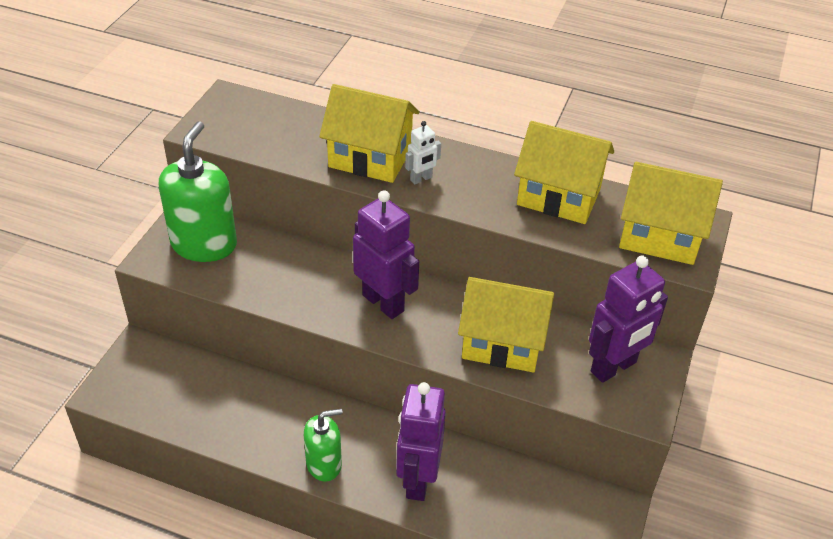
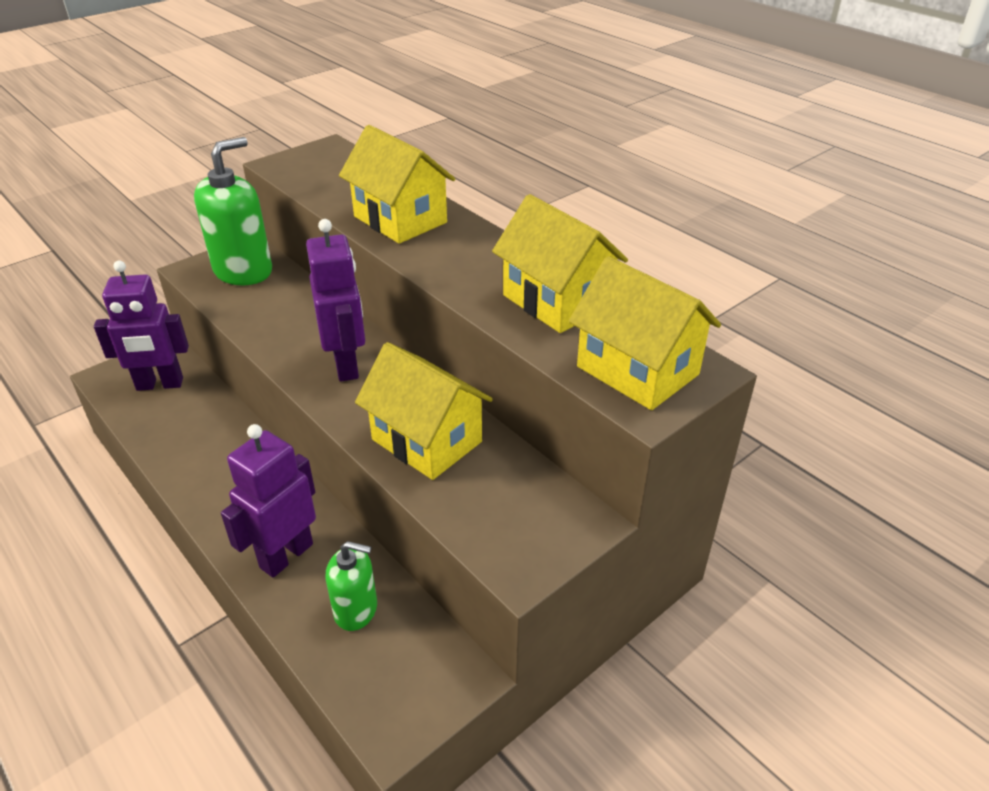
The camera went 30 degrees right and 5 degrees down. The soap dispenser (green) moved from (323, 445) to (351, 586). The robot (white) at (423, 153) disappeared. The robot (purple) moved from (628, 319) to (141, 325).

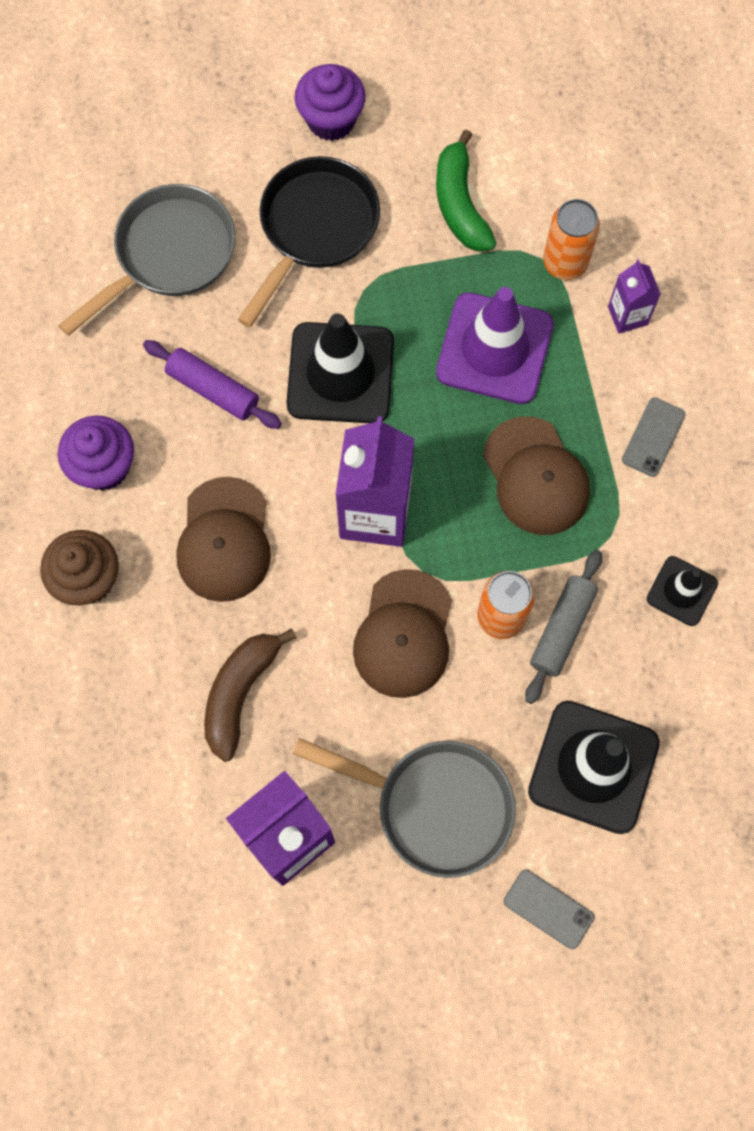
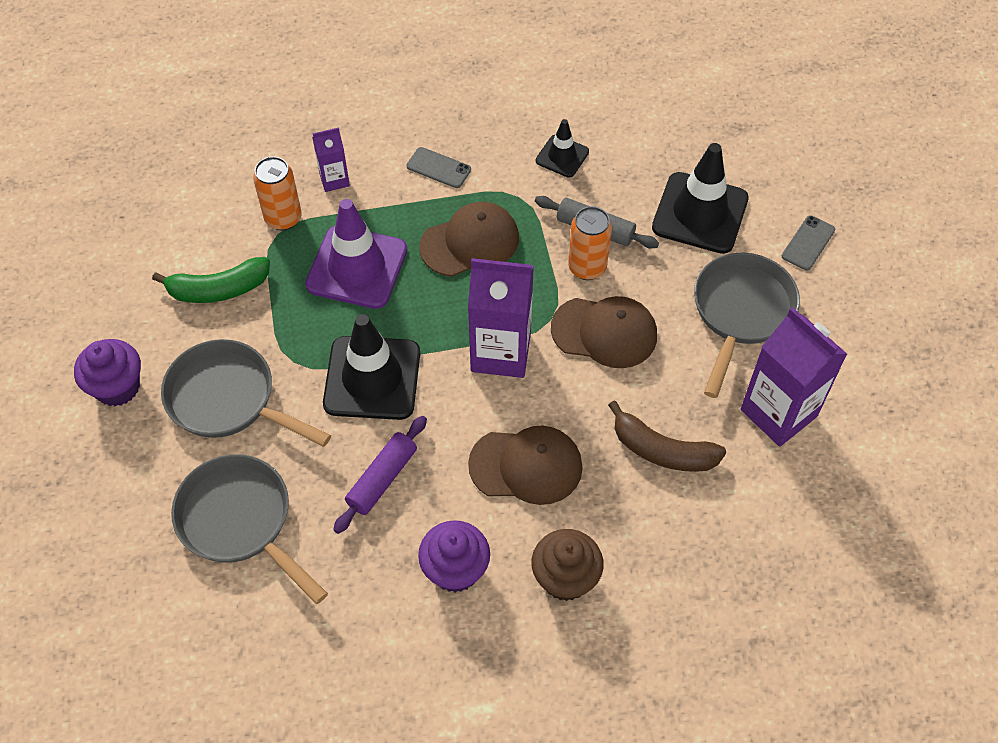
The camera went 90 degrees left and 15 degrees down. The pan (black) at (309, 241) became the pan (grey) at (246, 393).

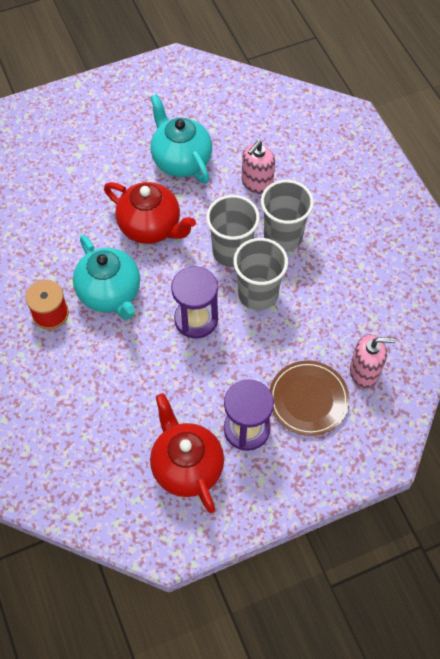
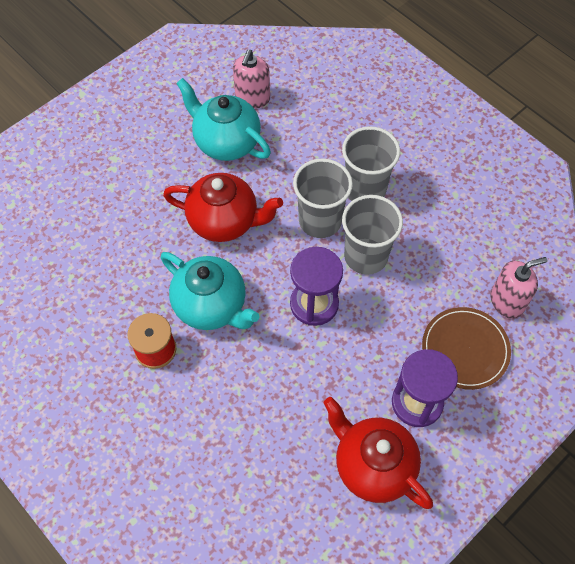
The camera went 20 degrees left and 0 degrees up. The soap dispenser (pink) moved from (258, 167) to (251, 79).

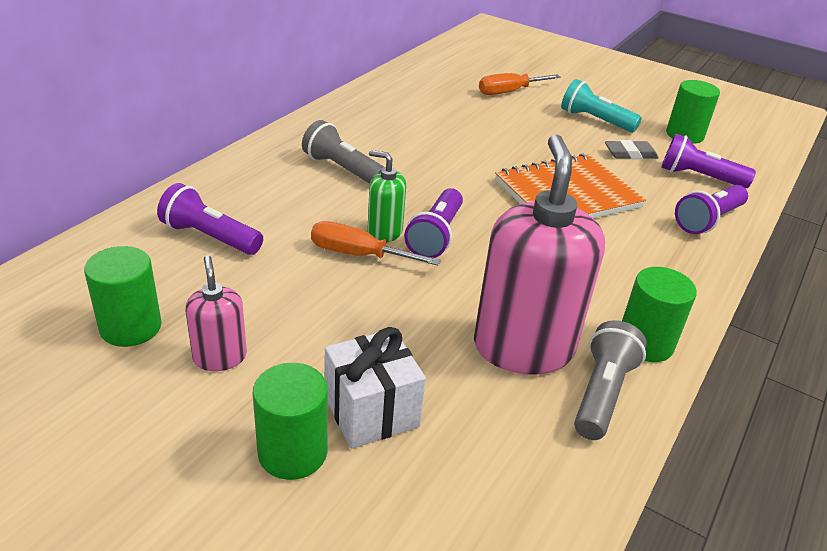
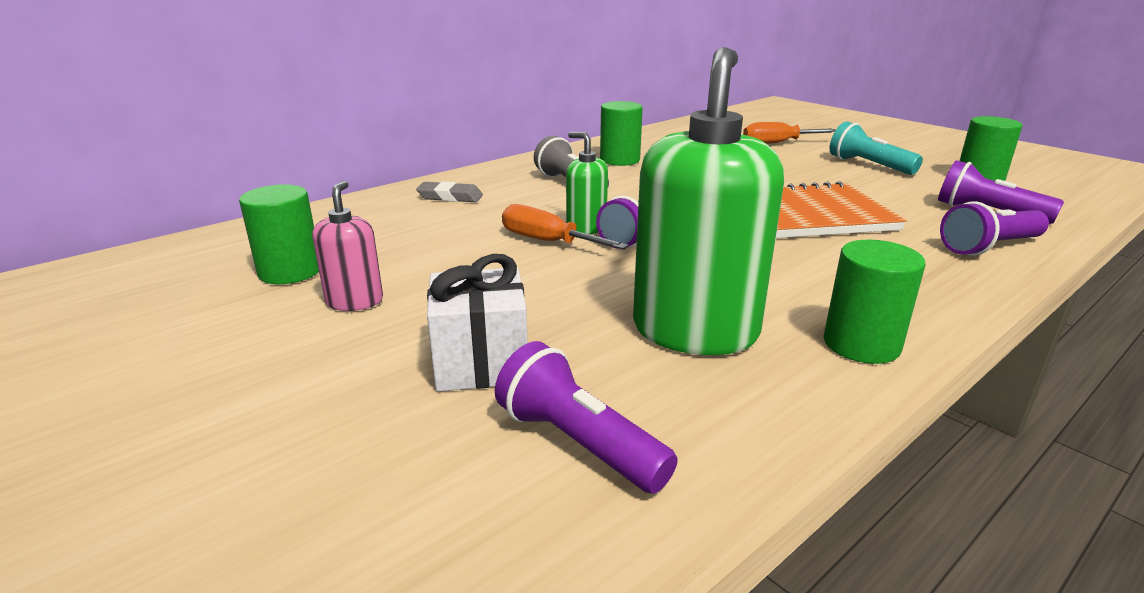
The camera went 20 degrees right and 10 degrees down. The flashlight (purple) moved from (210, 219) to (586, 417). The cylinder (green) moved from (290, 421) to (621, 133). The soap dispenser (pink) at (539, 254) became the soap dispenser (green) at (708, 201). The flashlight (grey) at (610, 380) disappeared. The eraser (grey) moved from (632, 149) to (449, 191).

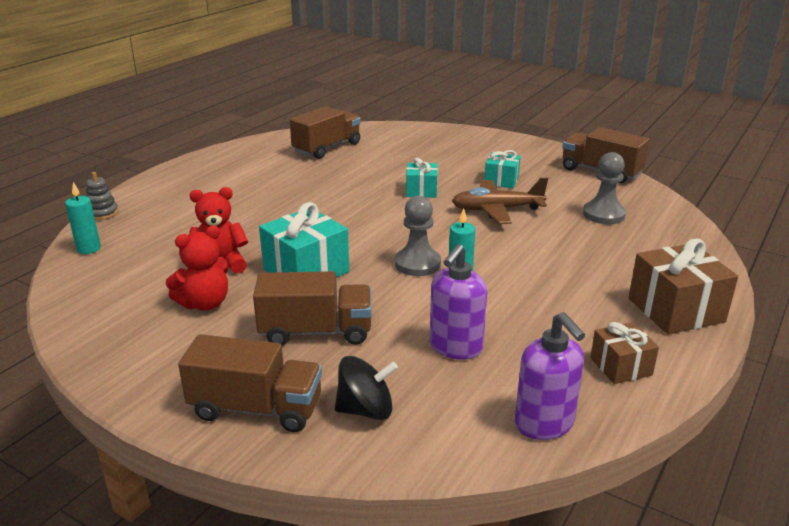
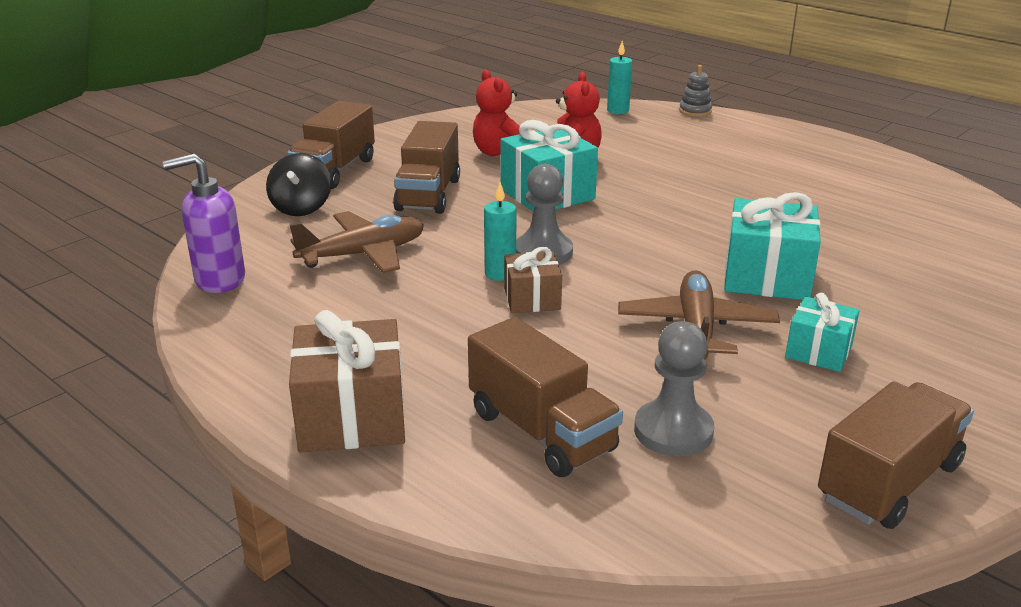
The camera went 100 degrees right and 0 degrees up. The truck (brown) moved from (325, 132) to (545, 397). The gift (turquoise) at (422, 178) changed to 1.70 times the size. The soap dispenser (purple) at (458, 302) was replaced by the plane (brown) at (357, 242). The gift (brown) moved from (624, 353) to (533, 280).

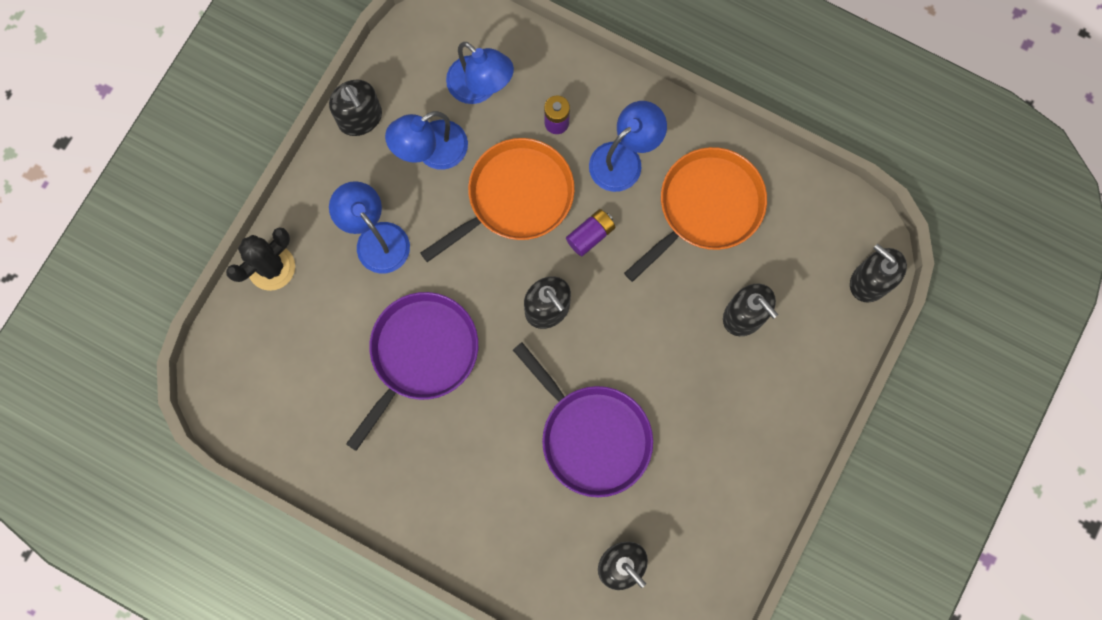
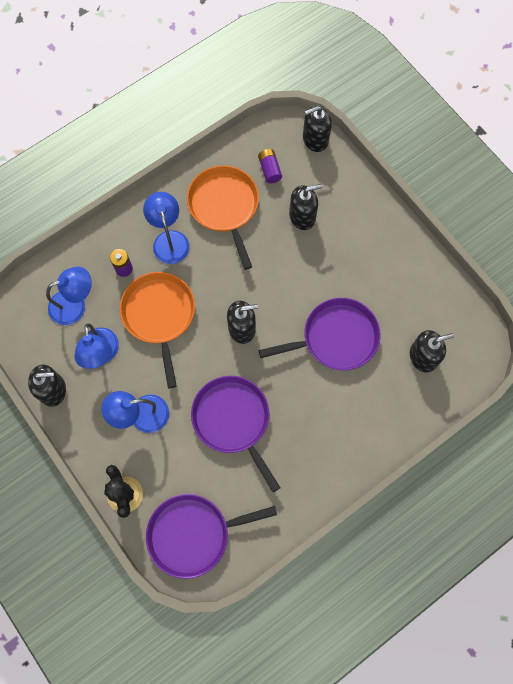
The camera went 65 degrees left and 5 degrees down. The battery (purple) moved from (590, 233) to (270, 166). The pan (purple) at (211, 536) appeared.

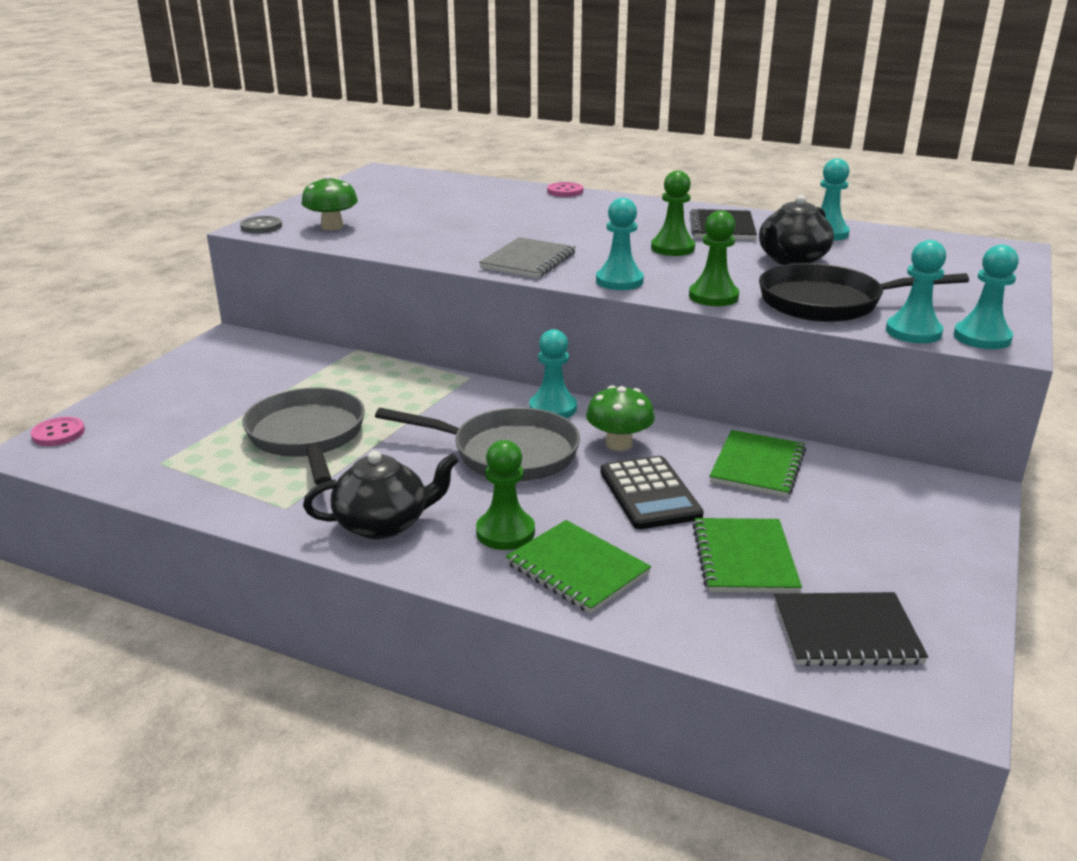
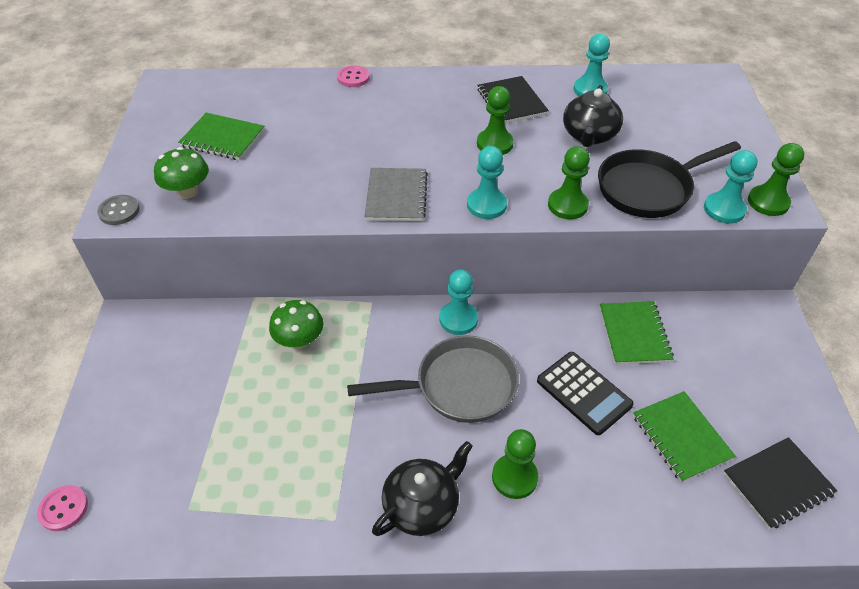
The camera went 25 degrees left and 20 degrees up. The pan (grey) at (303, 436) disappeared. The notebook (green) moved from (578, 567) to (221, 136). The mushroom (green) moved from (620, 418) to (296, 324). The pawn (turquoise) at (986, 297) became the pawn (green) at (776, 179).

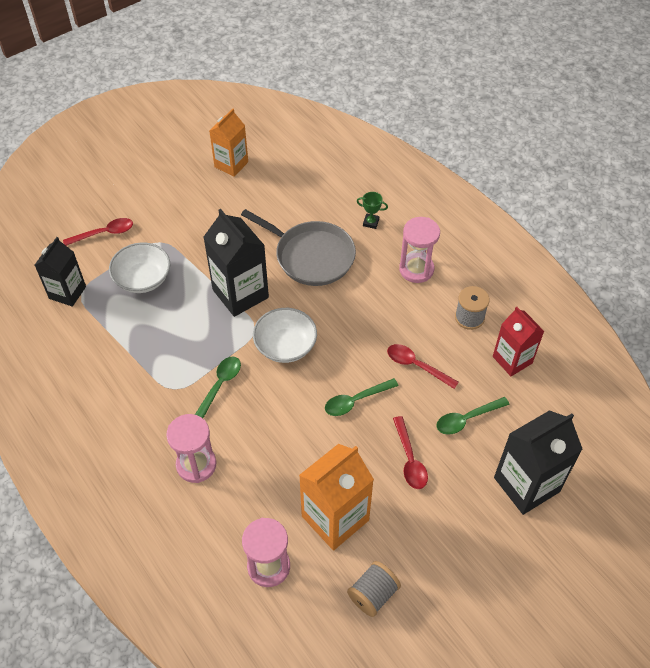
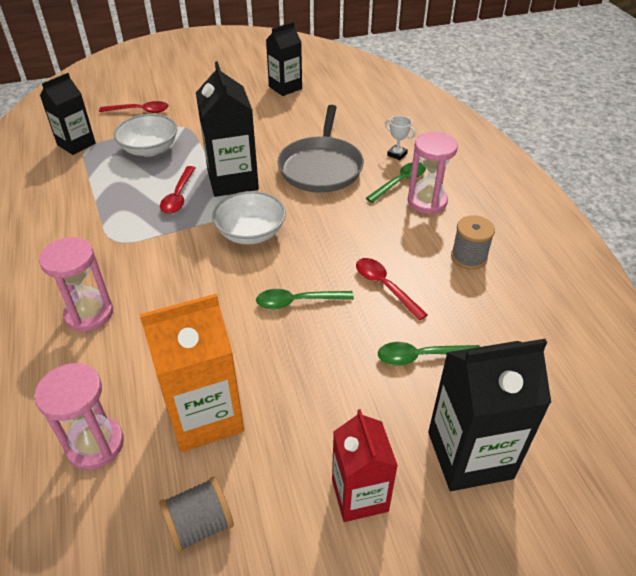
The camera went 20 degrees right and 10 degrees down. The spoon (green) moved from (218, 387) to (396, 182). The carton (orange) at (228, 143) became the carton (black) at (284, 59). The pan (grey) at (298, 247) turned 45 degrees clockwise. The trophy (green) at (372, 210) became the trophy (white) at (400, 138). The spoon (red) moved from (410, 452) to (177, 190). The carton (red) moved from (518, 341) to (365, 465).

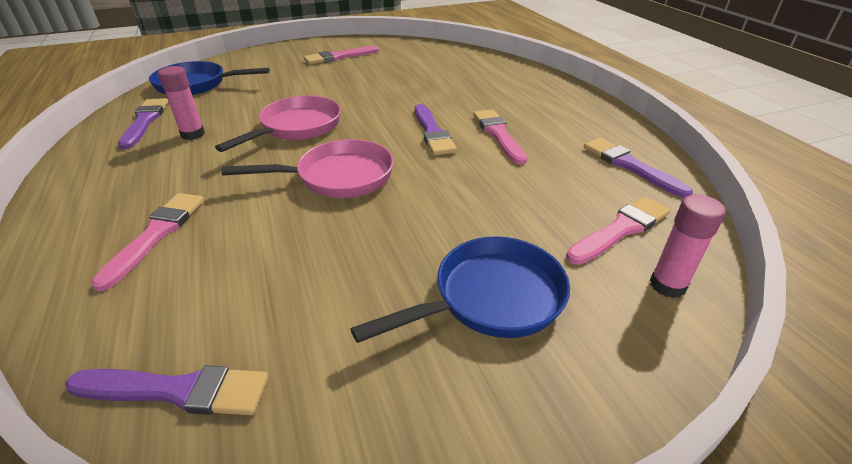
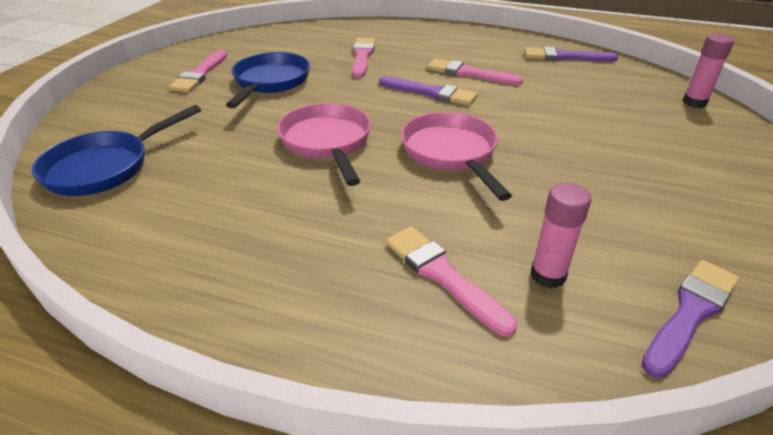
The camera went 50 degrees left and 0 degrees up. The brush (purple) at (143, 123) disappeared. The glue stick (pink) moved from (181, 103) to (561, 235). The pan (pink) at (307, 168) turned 45 degrees counterclockwise. The pan (blue) moved from (460, 289) to (268, 80). The brush (pink) moved from (618, 231) to (363, 58).

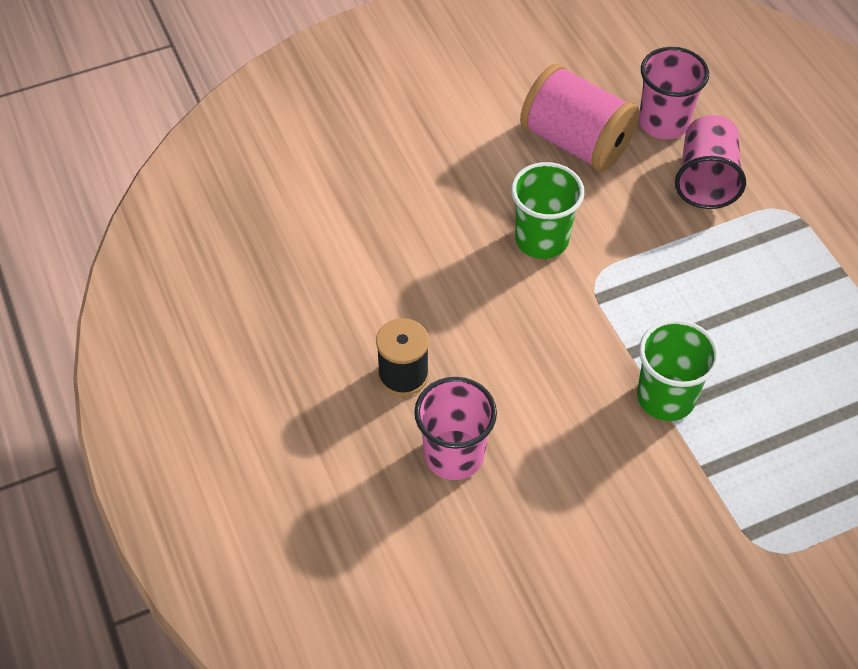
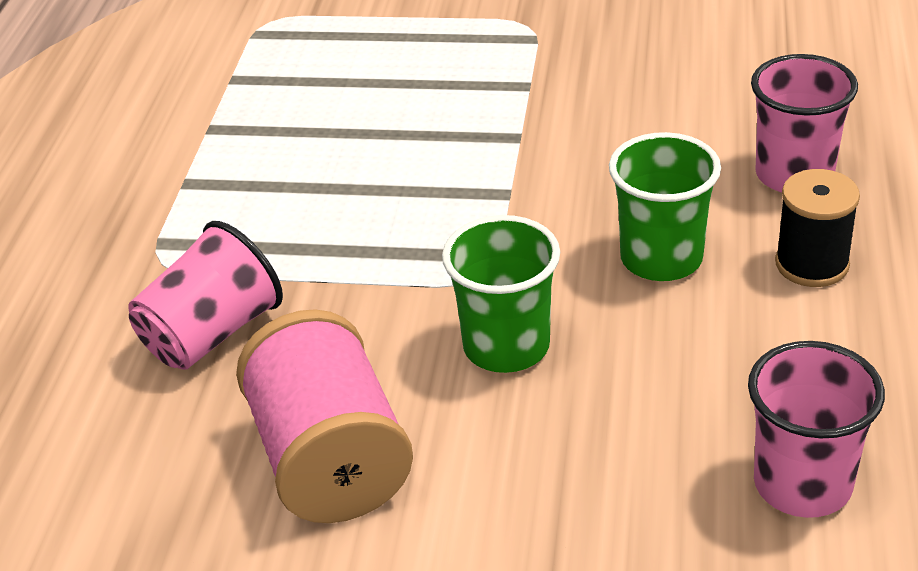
The camera went 145 degrees left and 15 degrees down. The cup (green) moved from (678, 370) to (665, 206). The cup (pink) moved from (674, 93) to (816, 429).

